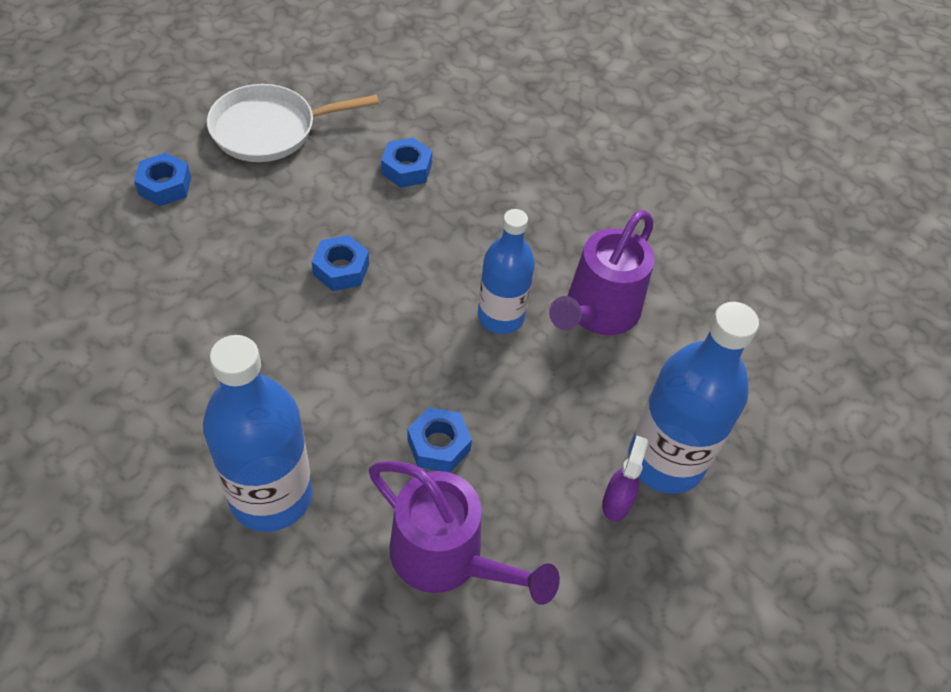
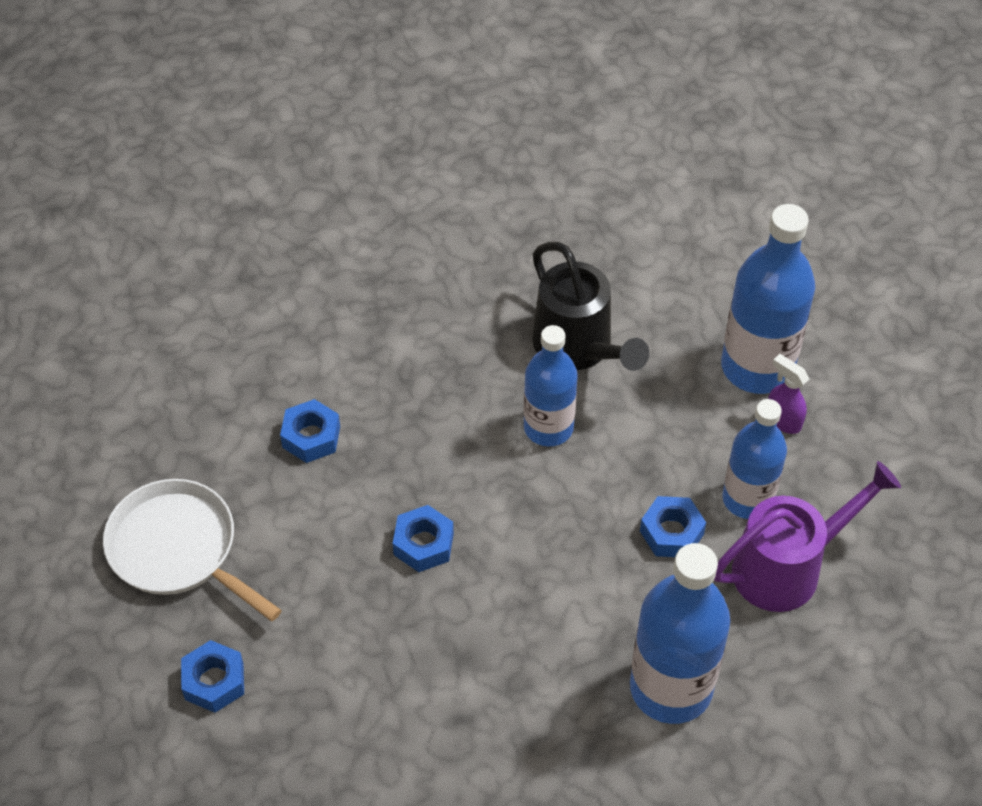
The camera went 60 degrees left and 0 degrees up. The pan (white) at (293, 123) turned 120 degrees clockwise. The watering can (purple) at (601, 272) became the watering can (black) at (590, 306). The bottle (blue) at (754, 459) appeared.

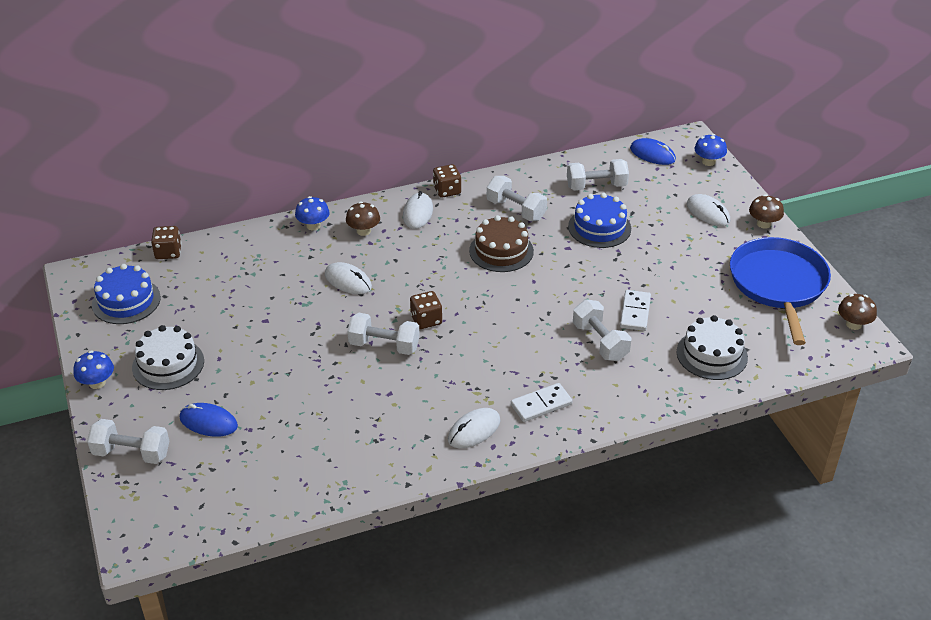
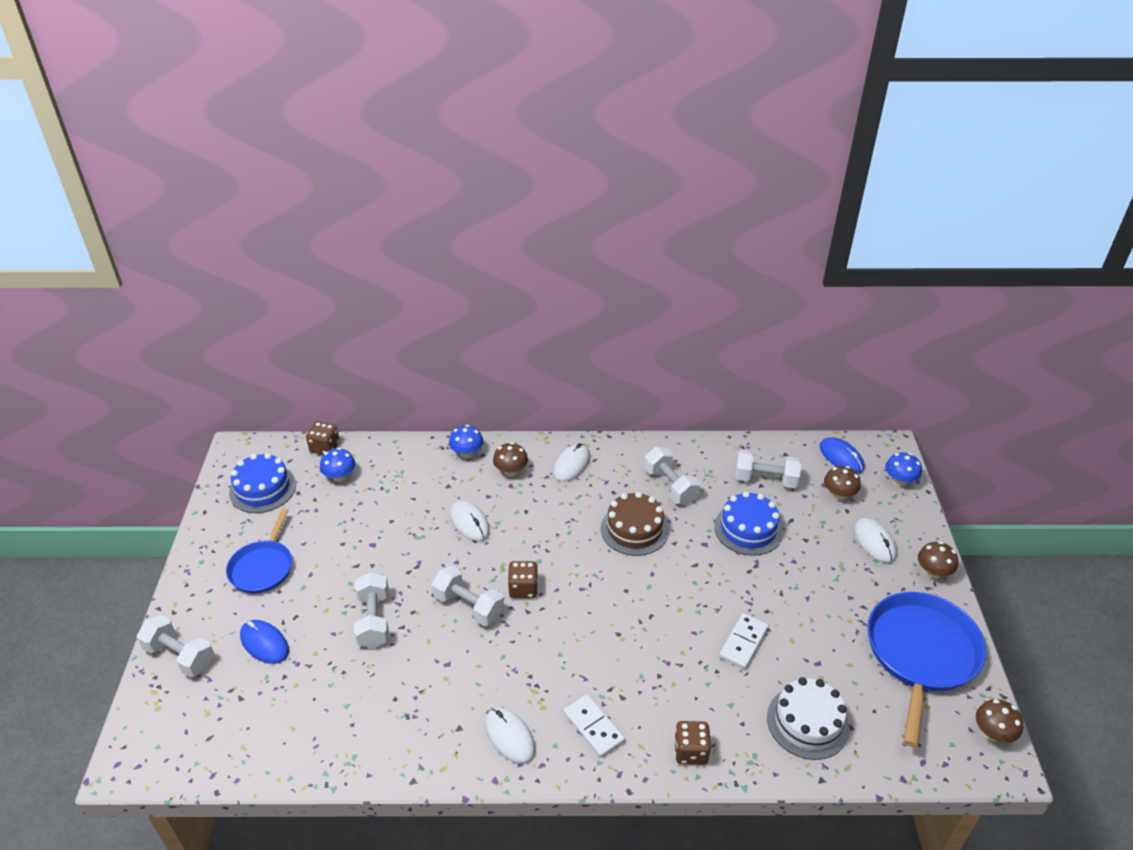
The camera went 20 degrees right and 0 degrees up. The mushroom (blue) moved from (93, 370) to (338, 465). The cake (white) at (168, 357) was replaced by the pan (blue) at (259, 551). The dice (brown) moved from (447, 181) to (692, 743). The mouse (white) at (474, 428) turned 75 degrees clockwise. The domino (white) at (541, 402) turned 60 degrees clockwise. The dumbbell (white) moved from (602, 330) to (371, 610). The mushroom (brown) at (842, 483) appeared.

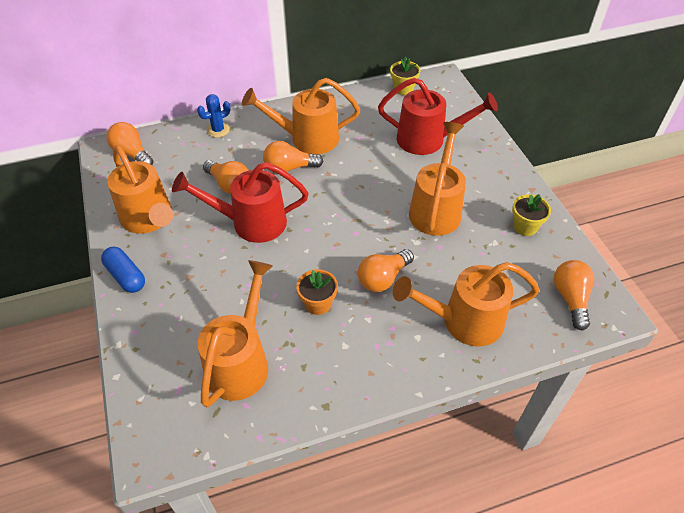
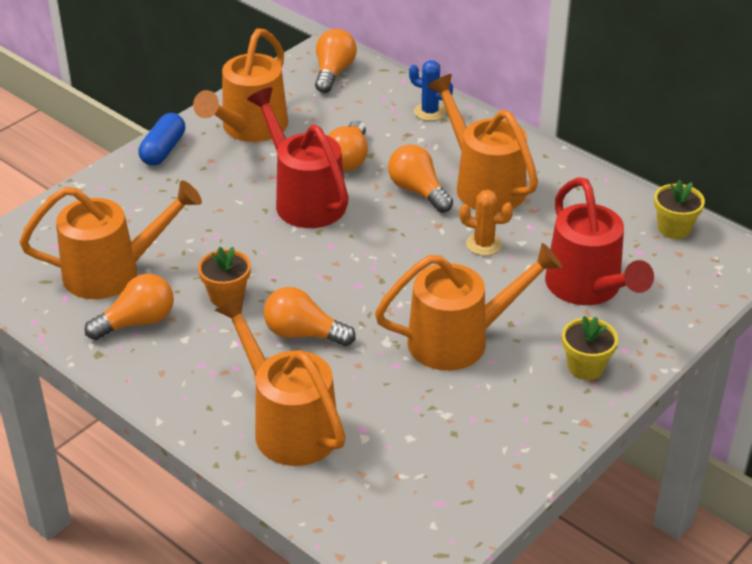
The camera went 60 degrees right and 10 degrees down. The flower pot (yellow) moved from (531, 215) to (590, 348). The light bulb (orange) moved from (574, 295) to (129, 307). The cactus (orange) at (486, 223) appeared.

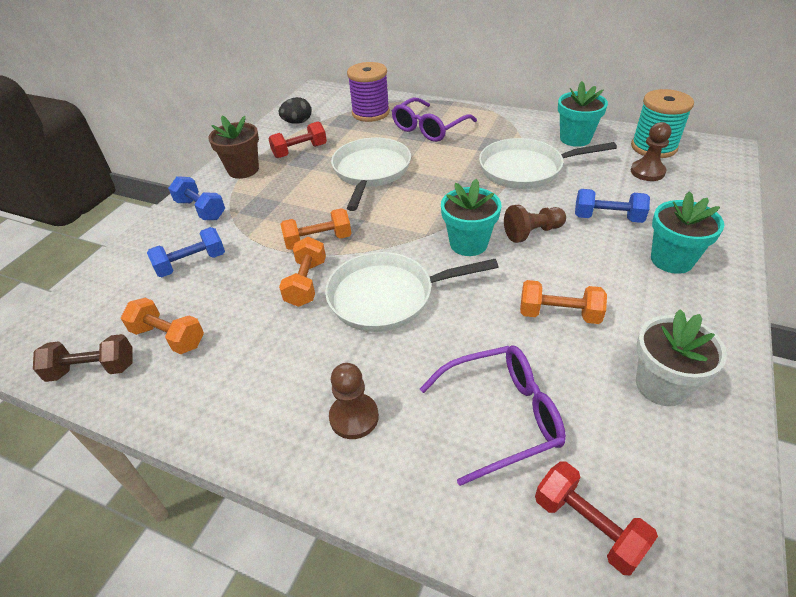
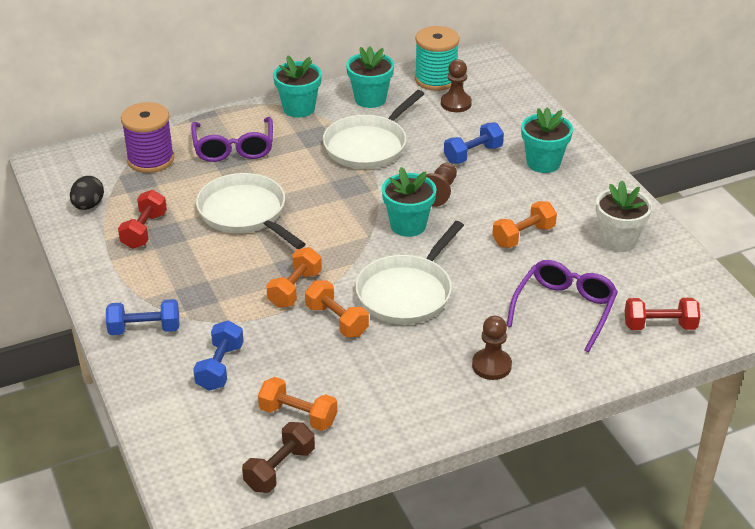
The camera went 50 degrees left and 5 degrees down. The dumbbell (orange) at (162, 326) turned 45 degrees clockwise. The flower pot (brown) at (233, 147) disappeared. The flower pot (turquoise) at (297, 86) appeared.

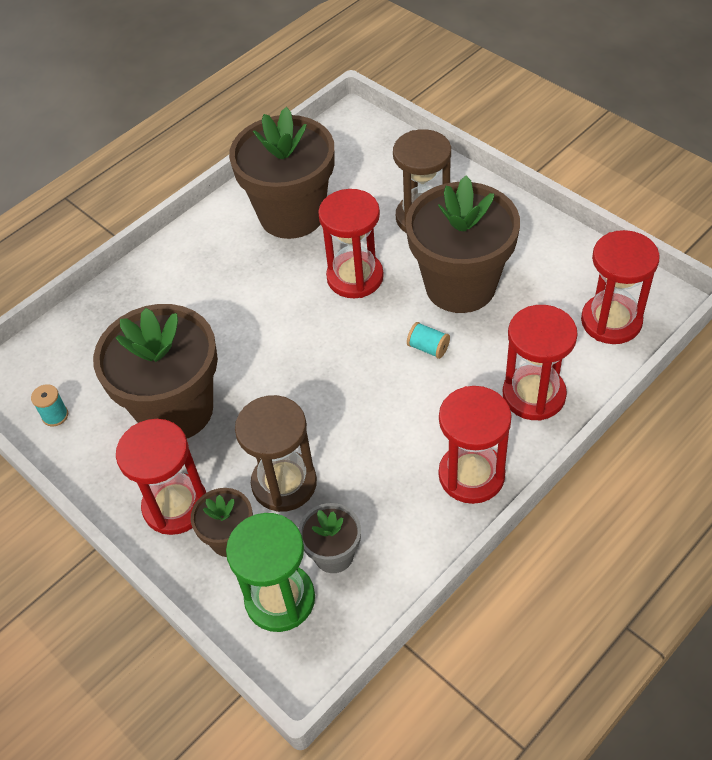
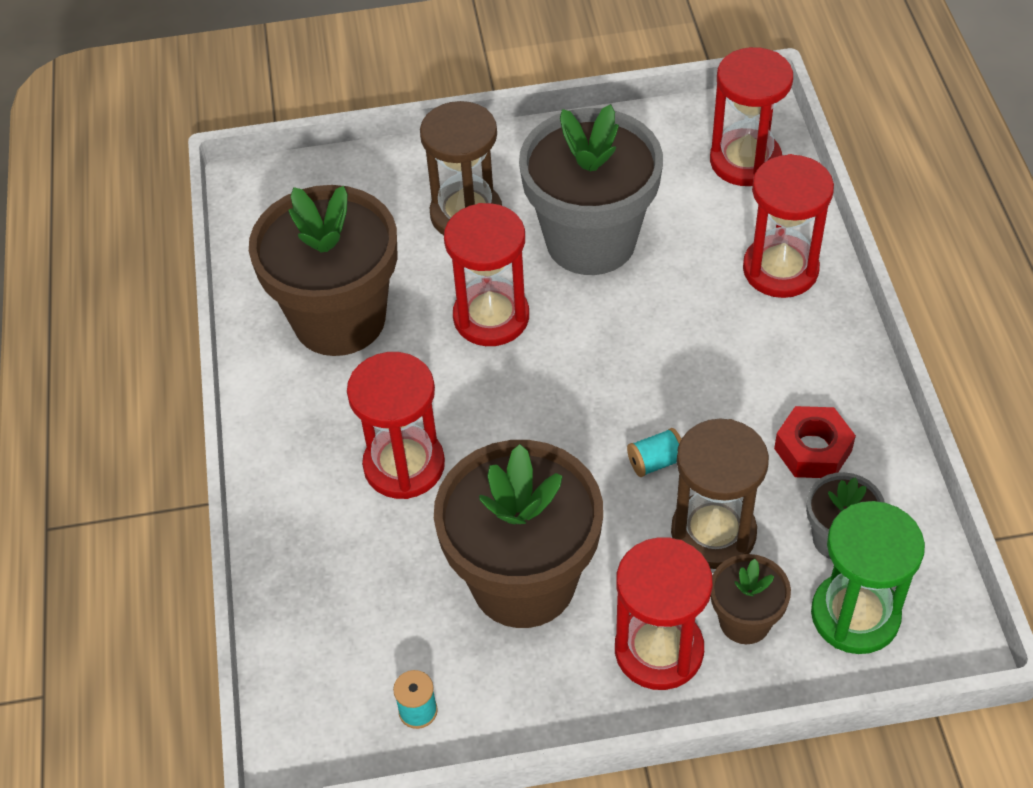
The camera went 55 degrees left and 0 degrees up. The flower pot (brown) at (462, 244) became the flower pot (grey) at (591, 189). The spool (turquoise) moved from (428, 340) to (654, 452). The hourglass (red) moved from (475, 445) to (396, 425). The nut (red) at (815, 442) appeared.

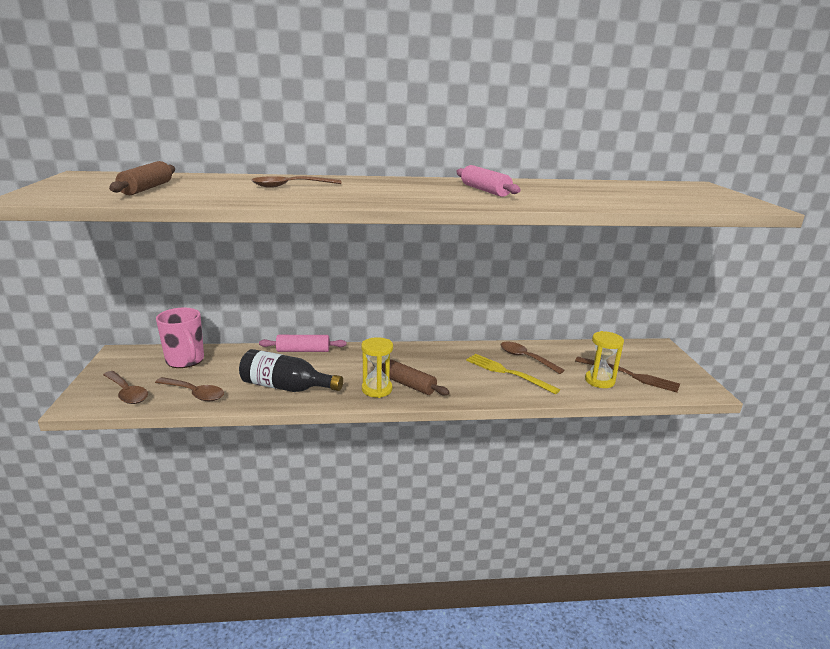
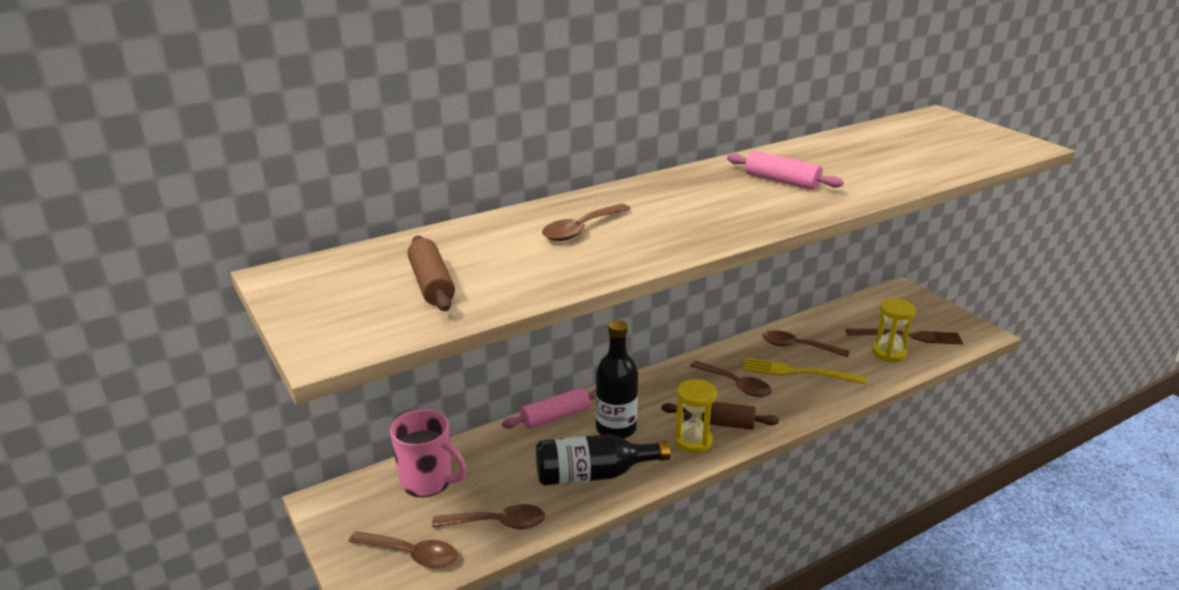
The camera went 25 degrees left and 5 degrees up. The bottle (black) at (617, 379) appeared. The spoon (brown) at (731, 379) appeared.

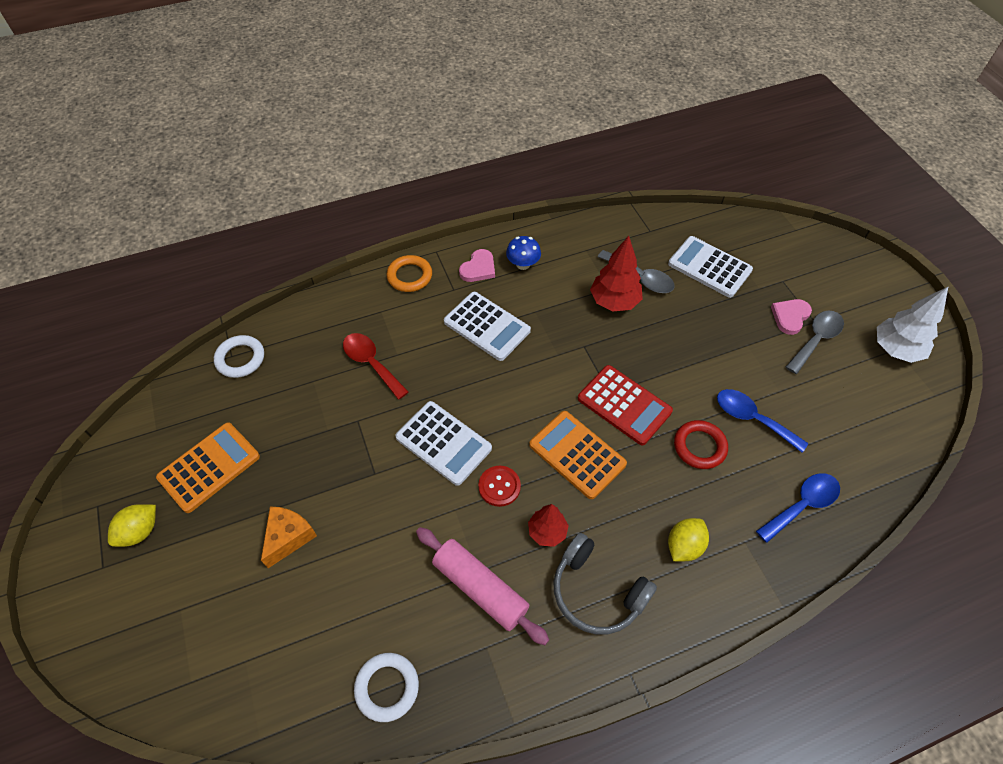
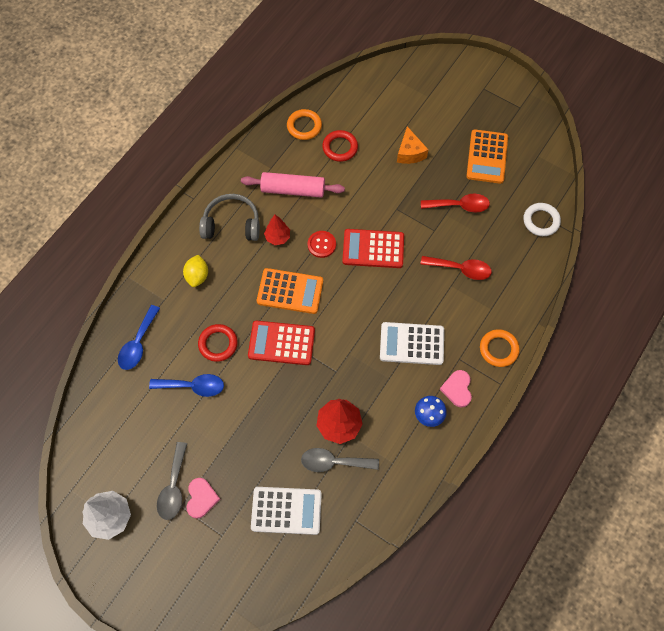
The camera went 145 degrees right and 10 degrees up. The lemon (yellow) at (132, 525) disappeared. The ring (white) at (386, 687) became the ring (orange) at (304, 124). The calculator (white) at (443, 443) became the calculator (red) at (373, 248). The ring (red) at (340, 146) appeared. The spoon (red) at (455, 203) appeared.

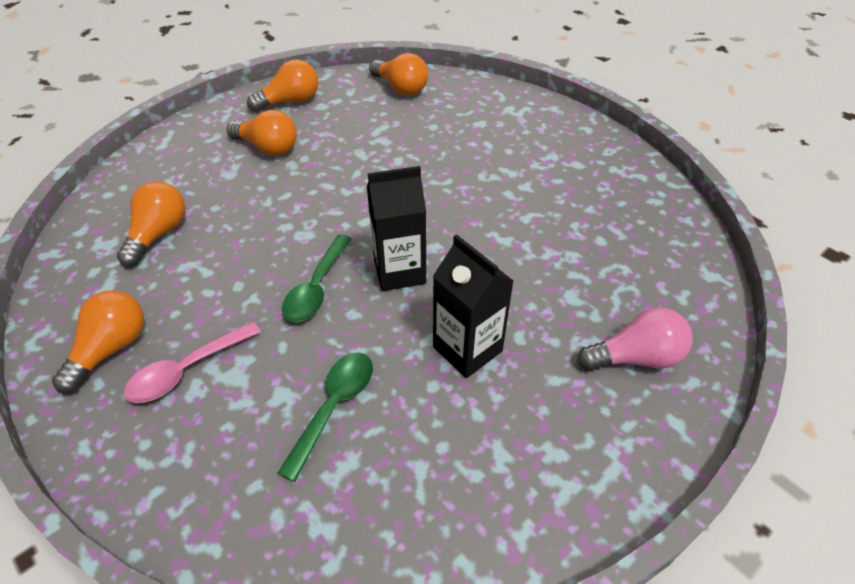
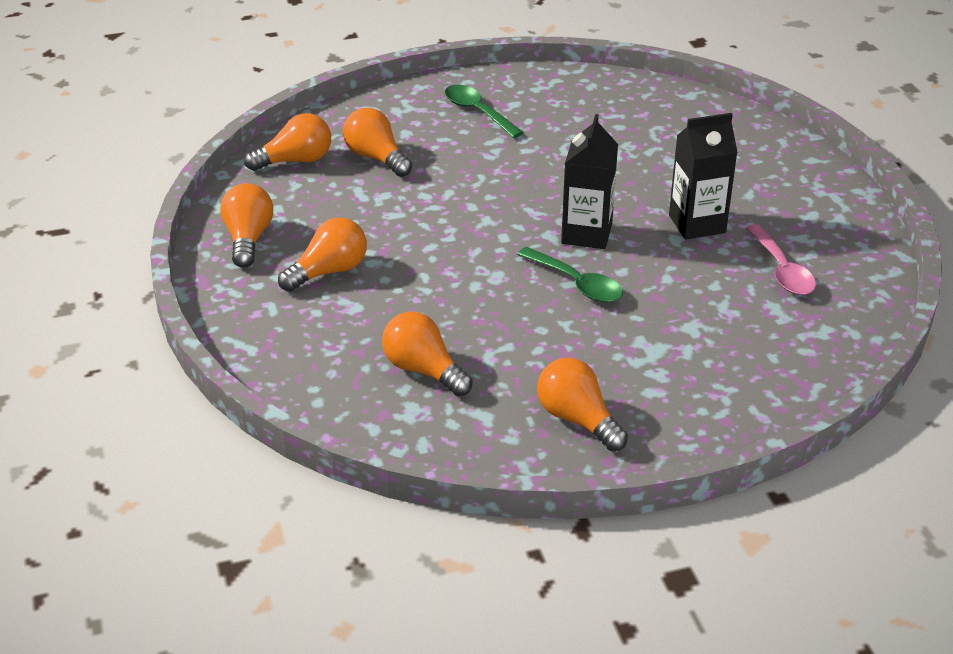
The camera went 65 degrees left and 10 degrees down. The spoon (pink) moved from (192, 362) to (781, 259). The spoon (green) moved from (325, 417) to (484, 111). The light bulb (pink) at (634, 339) disappeared. The light bulb (orange) at (377, 142) appeared.

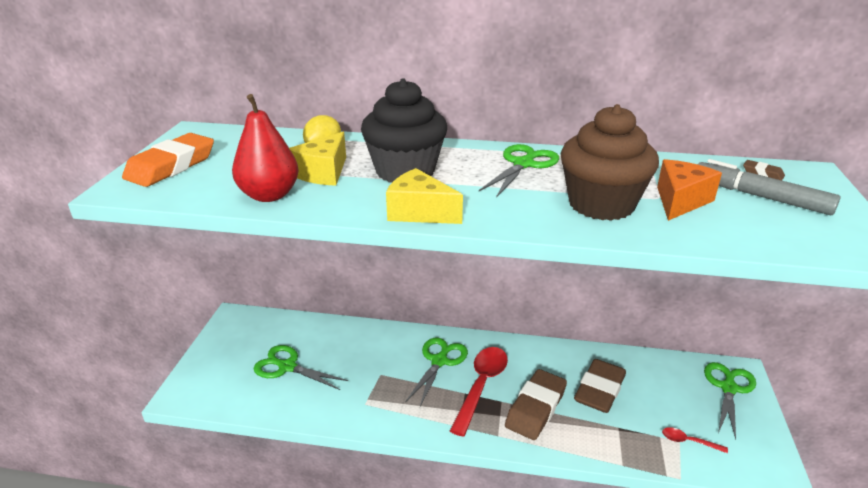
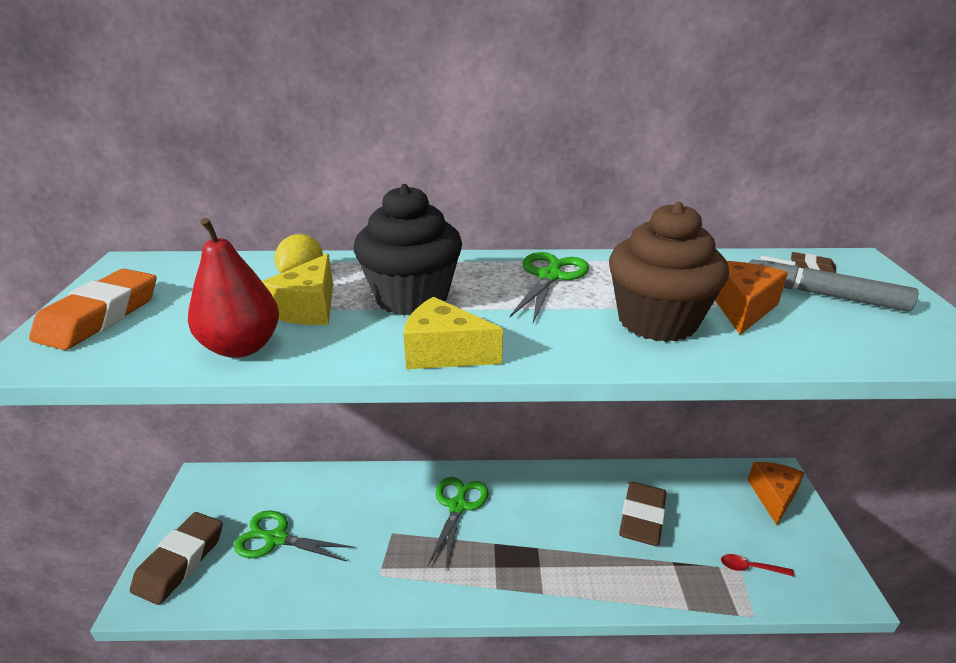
The camera went 10 degrees left and 0 degrees up. The spoon (red) at (479, 392) disappeared. The eraser (brown) moved from (536, 404) to (176, 558). The scissors (green) at (730, 401) was replaced by the cheese (orange) at (776, 493).

